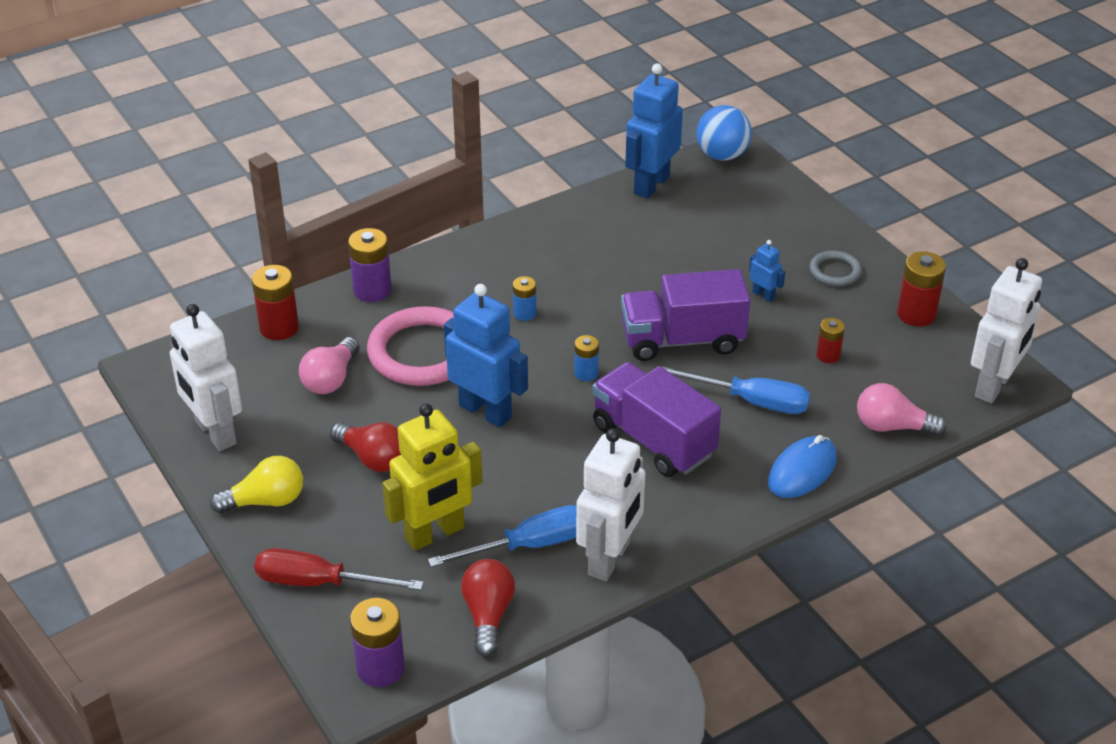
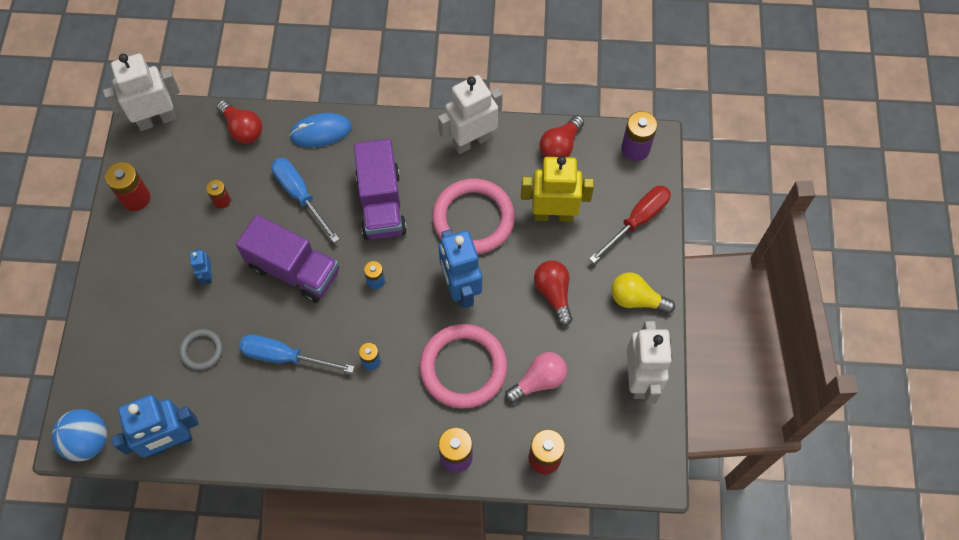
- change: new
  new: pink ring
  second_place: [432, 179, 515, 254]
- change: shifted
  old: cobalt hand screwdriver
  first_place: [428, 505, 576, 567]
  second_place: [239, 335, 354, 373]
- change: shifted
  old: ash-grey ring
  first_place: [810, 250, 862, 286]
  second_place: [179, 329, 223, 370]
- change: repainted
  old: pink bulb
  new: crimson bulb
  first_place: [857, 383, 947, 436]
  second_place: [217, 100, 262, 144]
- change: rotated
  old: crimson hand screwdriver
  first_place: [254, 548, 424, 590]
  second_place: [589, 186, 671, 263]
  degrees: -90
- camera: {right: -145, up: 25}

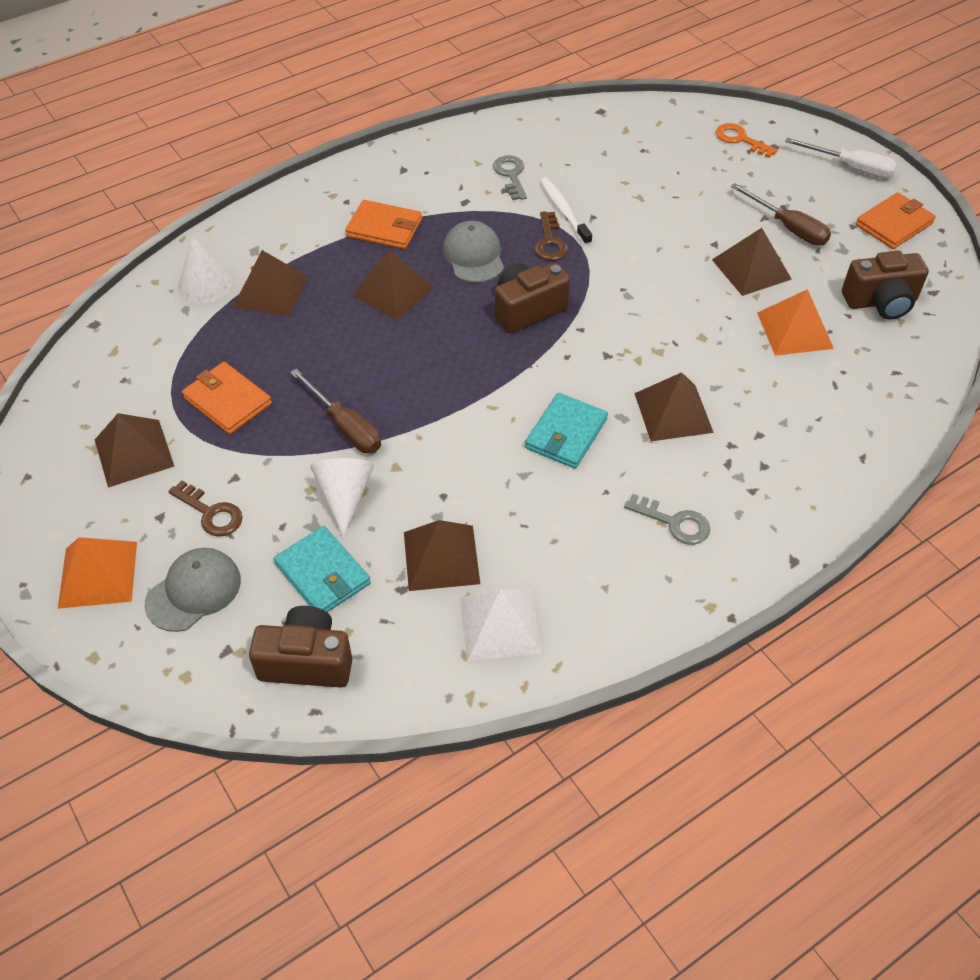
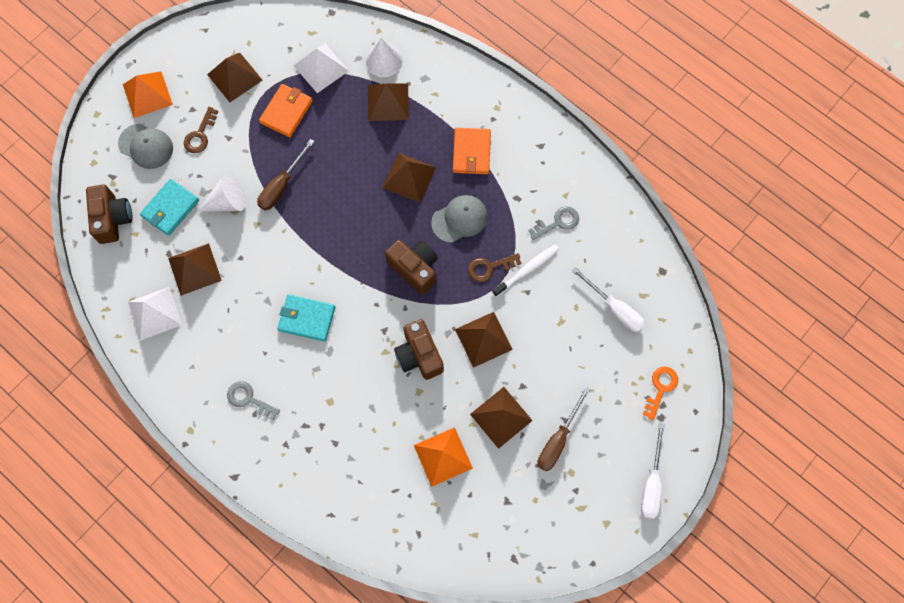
- change: gone
  old: orange card wallet
  first_place: [856, 192, 936, 249]
- change: new
  new: white pyramid shape
  second_place: [293, 44, 349, 93]
- change: new
  new: white hand screwdriver
  second_place: [572, 267, 645, 332]
- change: shifted
  old: brown pyramid shape
  first_place: [634, 372, 714, 441]
  second_place: [455, 312, 513, 368]
- change: shifted
  old: brown photo camera
  first_place: [842, 251, 929, 320]
  second_place: [394, 319, 444, 380]
- change: rotated
  old: ash-grey latchkey
  first_place: [624, 494, 710, 545]
  second_place: [227, 381, 280, 420]
  degrees: 105
- camera: {right: 75, up: 20}

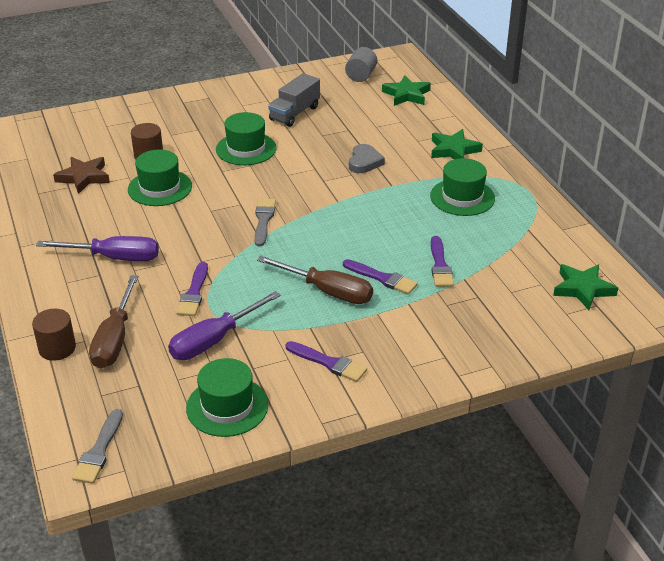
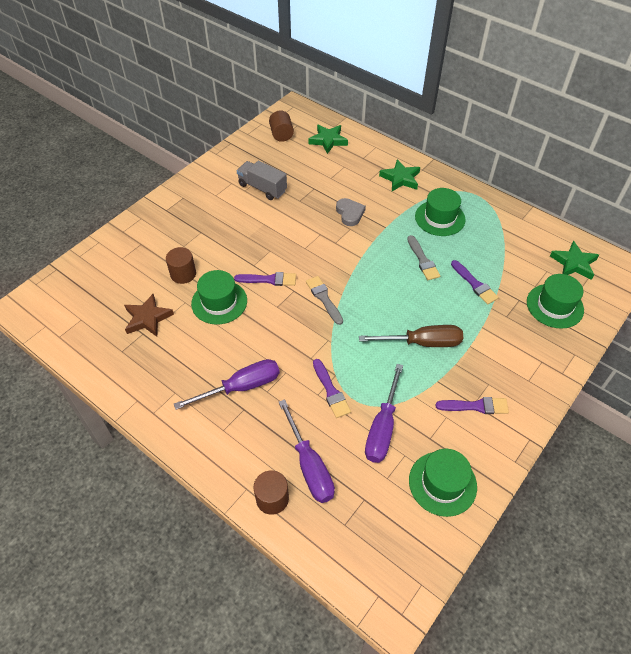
- change: shifted
  old: ash-grey paintbrush
  first_place: [72, 409, 123, 484]
  second_place: [407, 235, 440, 280]
- change: shifted
  old: leaf-green top hat
  first_place: [216, 112, 277, 165]
  second_place: [527, 274, 584, 329]
- change: shifted
  old: royal purple paintbrush
  first_place: [343, 259, 418, 294]
  second_place: [234, 272, 296, 286]
- change: repainted
  old: brown hand screwdriver
  new: royal purple hand screwdriver
  first_place: [89, 275, 139, 369]
  second_place: [279, 399, 335, 503]
- change: repainted
  old: ash-grey cylinder shape
  new: brown cylinder shape
  first_place: [345, 47, 377, 82]
  second_place: [269, 110, 294, 142]
- change: rotated
  old: ash-grey truck
  first_place: [268, 73, 320, 127]
  second_place: [237, 161, 287, 200]
  degrees: 120
- camera: {right: -30, up: 15}

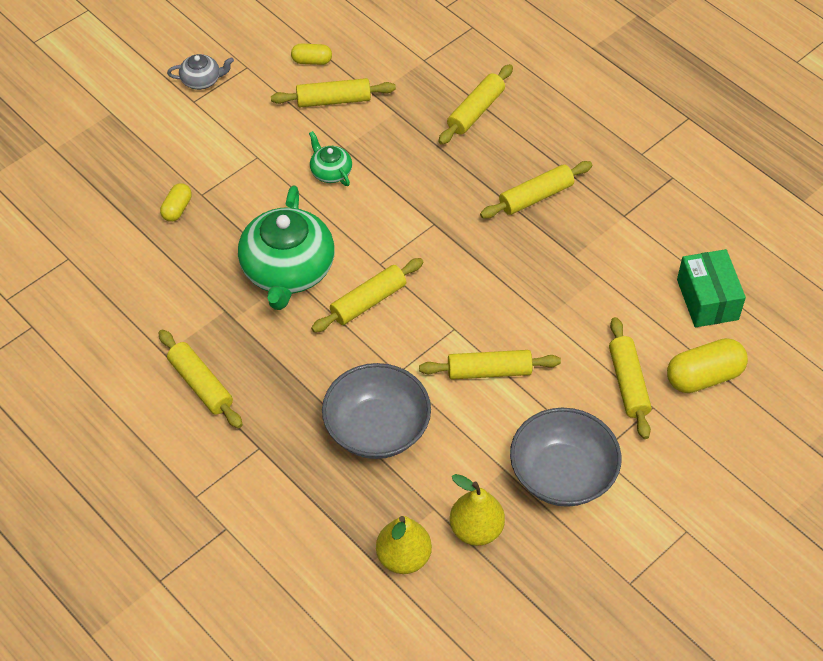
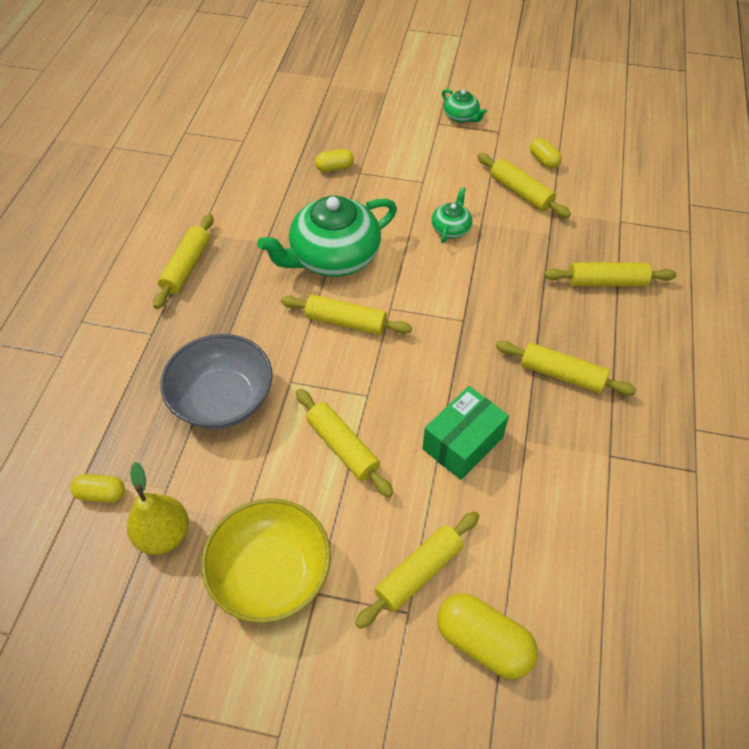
- change: shifted
  old: leaf-green box
  first_place: [677, 249, 746, 327]
  second_place: [422, 386, 509, 480]
- change: swapped
  old: golden toy pear
  new: golden pill
  first_place: [376, 516, 432, 574]
  second_place: [71, 474, 125, 503]
- change: repainted
  old: ash-grey teapot
  new: leaf-green teapot
  first_place: [167, 54, 234, 90]
  second_place: [442, 89, 487, 123]
- change: repainted
  old: ash-grey deep dish
  new: golden deep dish
  first_place: [510, 408, 621, 507]
  second_place: [201, 498, 331, 623]
- camera: {right: 55, up: 0}

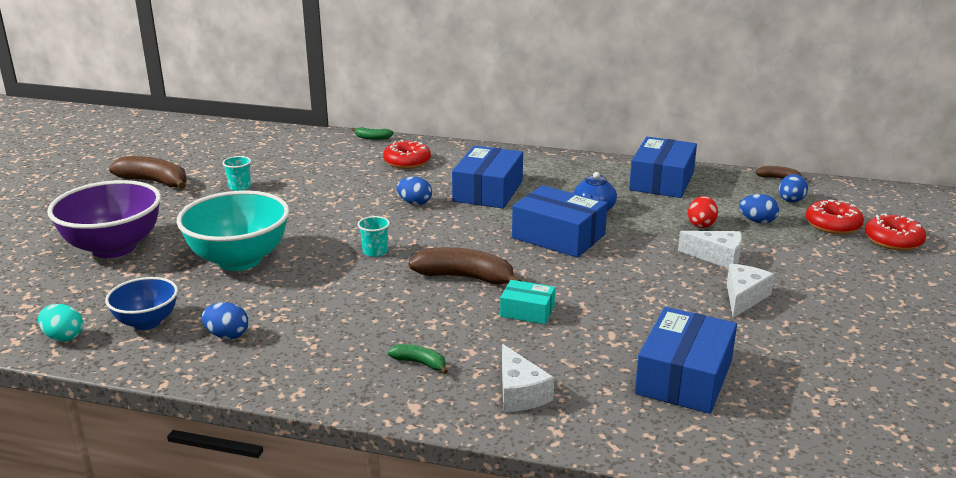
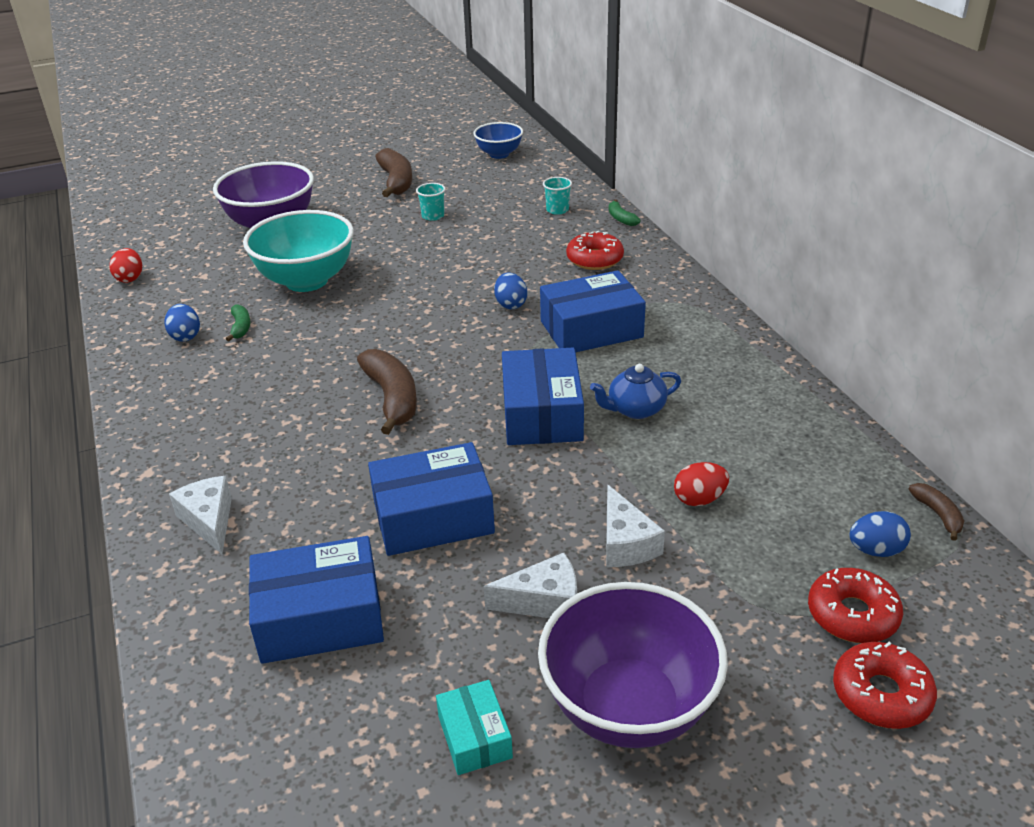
- change: gone
  old: cobalt toy egg
  first_place: [739, 194, 779, 223]
- change: new
  new: royal purple deep dish
  second_place: [538, 582, 728, 748]
- change: shifted
  old: cobalt deep dish
  first_place: [105, 277, 178, 330]
  second_place: [473, 122, 523, 159]
- change: shifted
  old: aqua cup
  first_place: [358, 216, 390, 257]
  second_place: [543, 177, 572, 215]
- change: shifted
  old: leaf-green banana
  first_place: [388, 344, 448, 374]
  second_place: [226, 304, 251, 341]
- change: shifted
  old: aqua box
  first_place: [500, 280, 555, 324]
  second_place: [436, 680, 513, 775]
- change: shifted
  old: cobalt box
  first_place: [629, 137, 697, 198]
  second_place: [368, 442, 495, 556]
- change: repainted
  old: aqua toy egg
  new: crimson toy egg
  first_place: [38, 304, 83, 342]
  second_place: [109, 248, 142, 283]
- change: rotated
  old: white cheese wedge
  first_place: [502, 344, 554, 412]
  second_place: [169, 476, 232, 554]
  degrees: 120
- camera: {right: 55, up: 10}

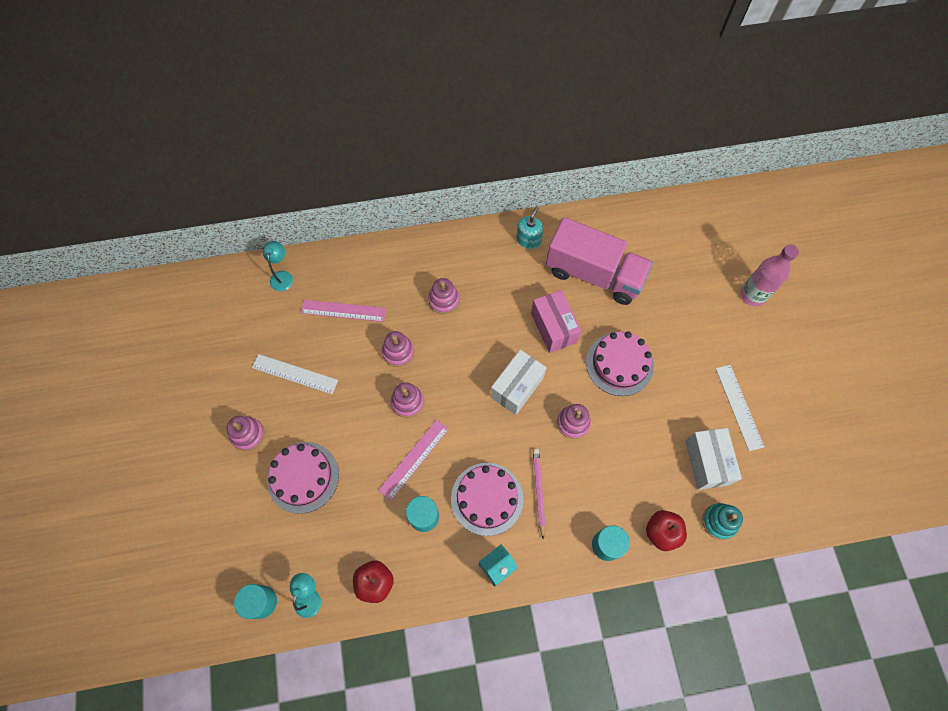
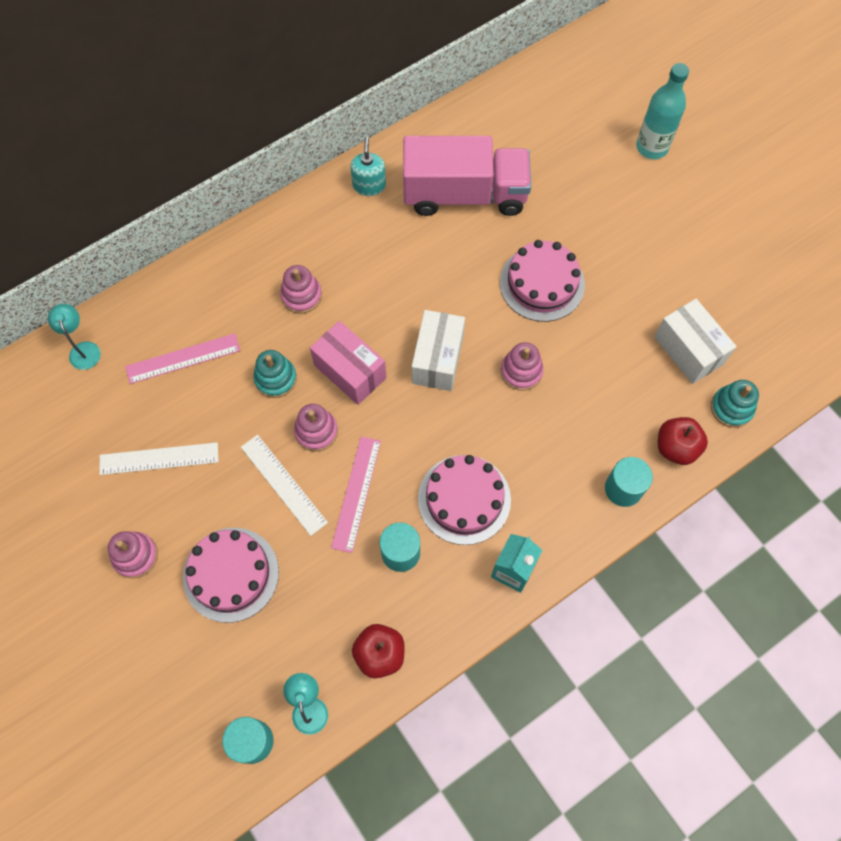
- change: gone
  old: pink pencil
  first_place: [533, 448, 546, 540]
- change: shifted
  old: pink box
  first_place: [531, 290, 582, 353]
  second_place: [310, 321, 386, 405]
- change: shifted
  old: white ruler
  first_place: [716, 365, 764, 451]
  second_place: [241, 435, 328, 536]
- change: repainted
  old: pink stacking rings
  new: aqua stacking rings
  first_place: [382, 331, 414, 367]
  second_place: [253, 350, 297, 398]
- change: repainted
  old: pink flask
  new: aqua flask
  first_place: [740, 245, 799, 306]
  second_place: [636, 63, 689, 159]
- camera: {right: -25, up: 0}

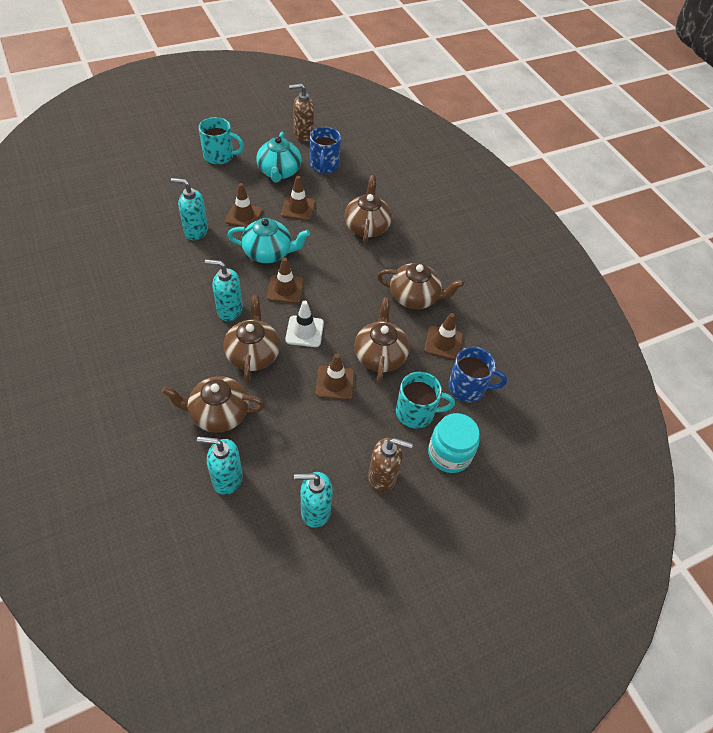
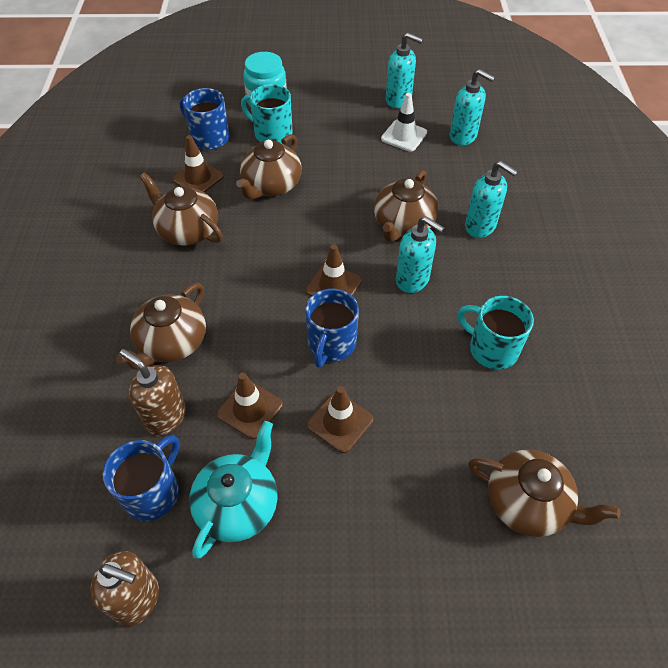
- change: gone
  old: brown road cone
  first_place: [316, 353, 354, 400]
- change: shifted
  old: brown teapot
  first_place: [161, 376, 265, 433]
  second_place: [468, 449, 621, 537]
- change: shifted
  old: aqua soap dispenser
  first_place: [171, 178, 208, 240]
  second_place: [465, 161, 518, 238]
- change: shifted
  old: aqua coffee mug
  first_place: [199, 117, 244, 165]
  second_place: [458, 296, 534, 369]
- change: shifted
  old: white road cone
  first_place: [285, 301, 324, 347]
  second_place: [381, 93, 427, 152]
- change: shifted
  old: brown soap dispenser
  first_place: [368, 438, 413, 493]
  second_place: [120, 349, 186, 435]
- change: swapped
  old: aqua teapot
  new: cobalt coffee mug
  first_place: [227, 218, 310, 263]
  second_place: [305, 288, 359, 368]
- camera: {right: -150, up: 0}

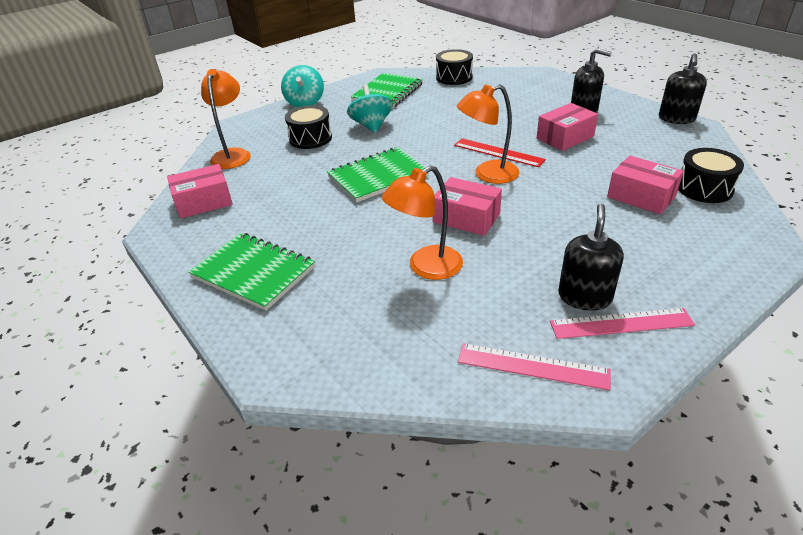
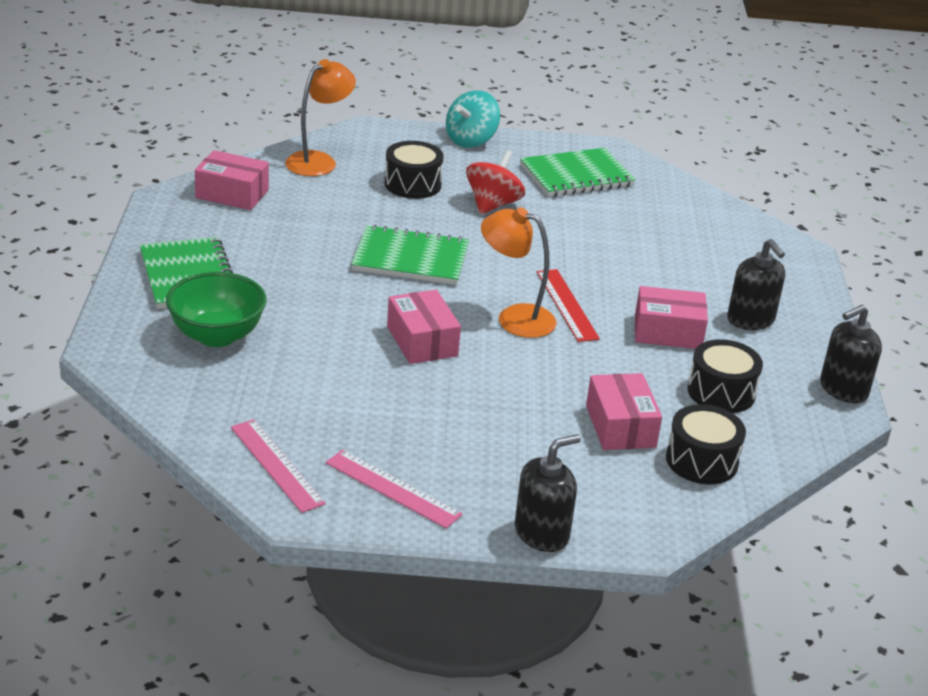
- change: gone
  old: orange desk lamp
  first_place: [382, 165, 463, 280]
- change: new
  new: leaf-green deep dish
  second_place: [166, 272, 266, 347]
- change: shifted
  old: jet-black drum
  first_place: [436, 49, 473, 85]
  second_place: [687, 339, 763, 413]
- change: shifted
  old: jet-black soap dispenser
  first_place: [558, 204, 624, 311]
  second_place: [515, 434, 581, 552]
- change: repainted
  old: aqua toy top
  new: crimson toy top
  first_place: [347, 84, 393, 133]
  second_place: [466, 150, 525, 214]
- camera: {right: 35, up: -5}

